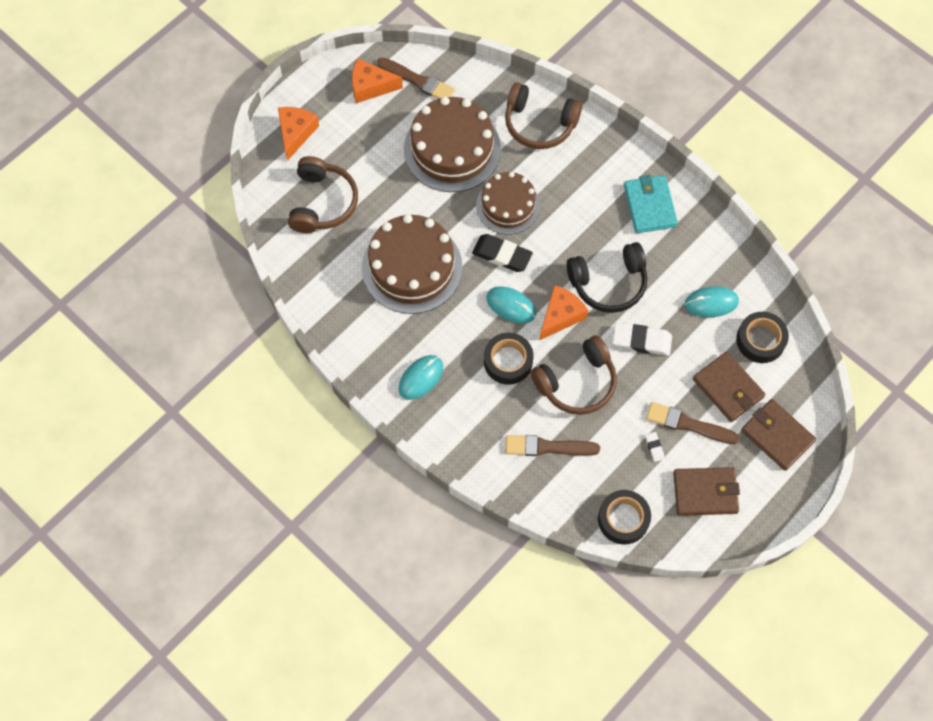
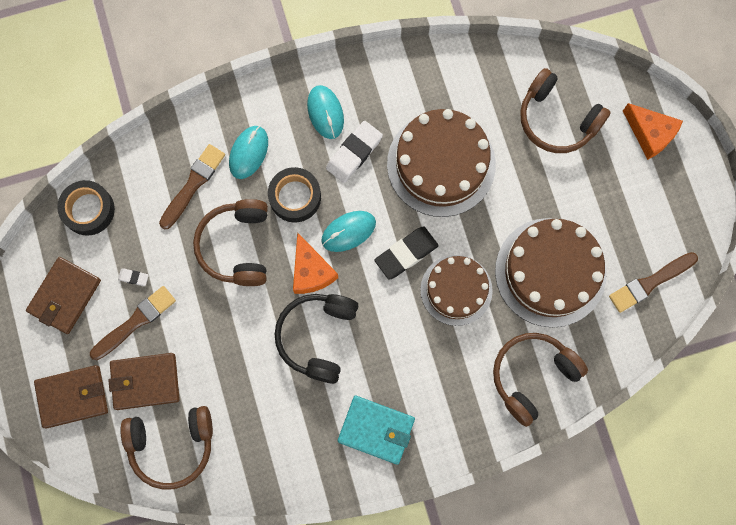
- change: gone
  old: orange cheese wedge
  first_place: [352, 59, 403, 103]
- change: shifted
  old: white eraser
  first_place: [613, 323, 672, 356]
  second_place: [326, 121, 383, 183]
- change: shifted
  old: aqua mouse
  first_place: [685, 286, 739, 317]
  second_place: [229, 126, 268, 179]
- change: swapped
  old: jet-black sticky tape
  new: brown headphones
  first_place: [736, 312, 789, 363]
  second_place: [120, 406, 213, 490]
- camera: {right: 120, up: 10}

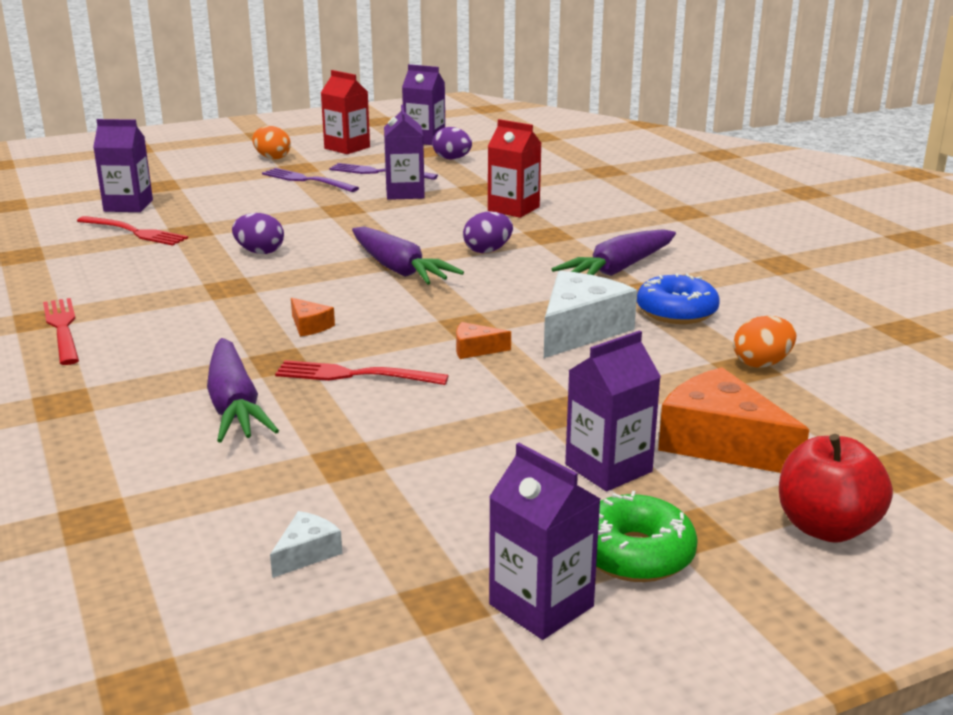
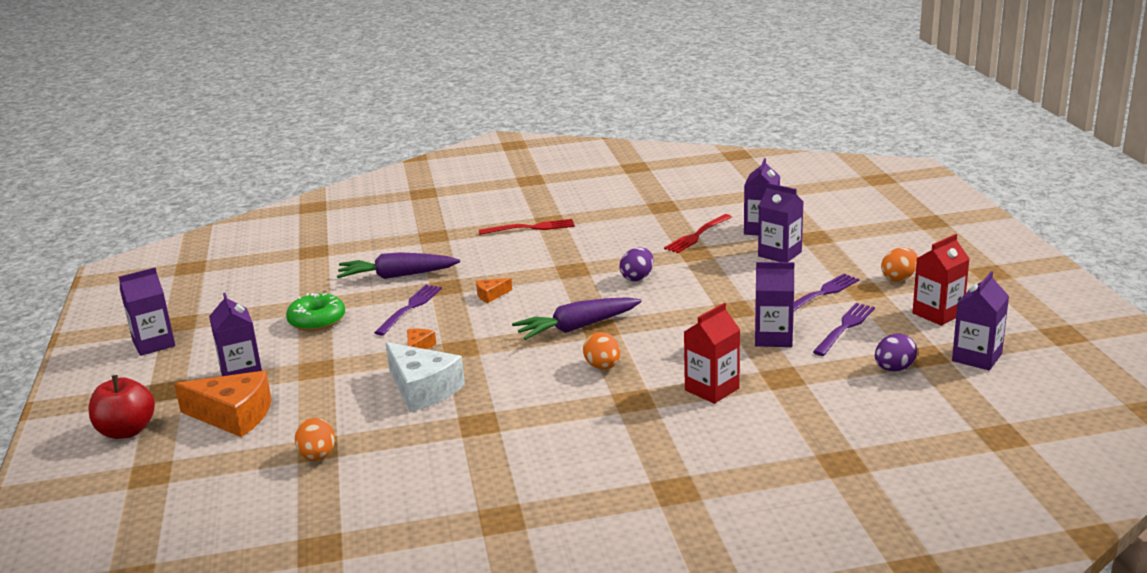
- change: gone
  old: white cheese wedge
  first_place: [270, 511, 342, 578]
- change: gone
  old: royal purple carrot
  first_place: [552, 229, 676, 276]
- change: gone
  old: cobalt donut
  first_place: [637, 273, 720, 324]
- change: new
  new: royal purple carton
  second_place: [758, 183, 803, 262]
- change: shifted
  old: leaf-green donut
  first_place: [596, 491, 698, 582]
  second_place: [286, 293, 345, 331]
- change: repainted
  old: crimson table fork
  new: royal purple table fork
  first_place: [275, 360, 449, 385]
  second_place: [374, 285, 442, 335]
- change: repainted
  old: royal purple toy egg
  new: orange toy egg
  first_place: [463, 211, 513, 253]
  second_place: [583, 332, 620, 369]
- change: rotated
  old: orange cheese wedge
  first_place: [658, 367, 809, 473]
  second_place: [174, 371, 272, 437]
  degrees: 45
- camera: {right: 105, up: 0}

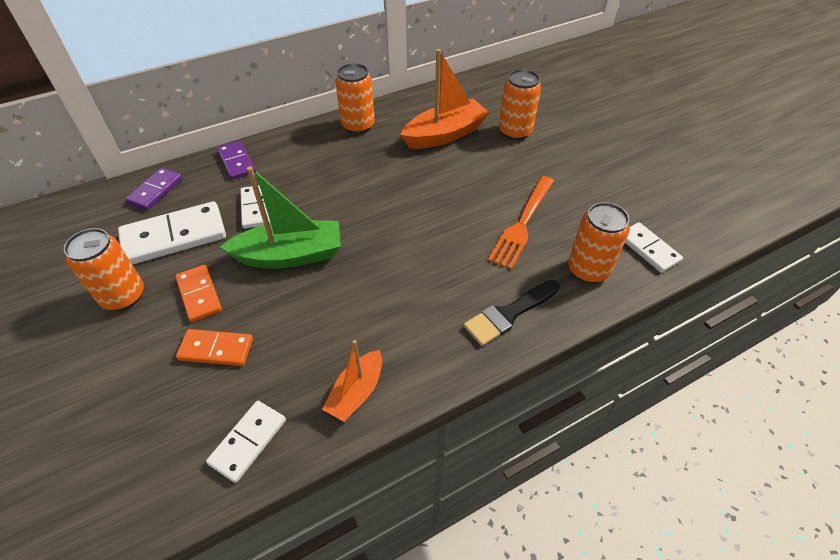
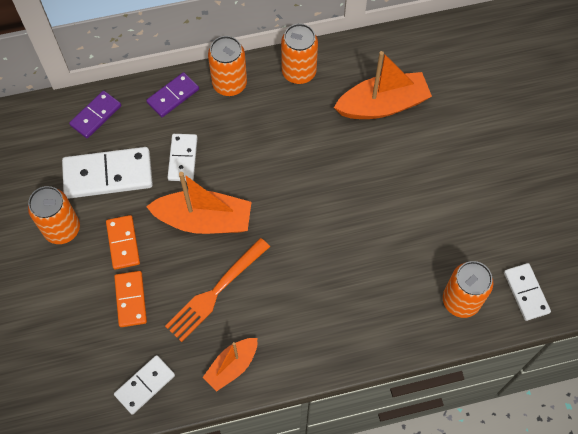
- change: gone
  old: jet-black paintbrush
  first_place: [464, 280, 559, 346]
- change: shifted
  old: orange table fork
  first_place: [488, 176, 554, 269]
  second_place: [165, 238, 270, 342]
- change: shifted
  old: orange tin
  first_place: [499, 69, 541, 140]
  second_place: [208, 36, 247, 96]
- change: repainted
  old: leaf-green toy boat
  new: orange toy boat
  first_place: [220, 166, 341, 269]
  second_place: [146, 172, 251, 234]
- change: rotated
  old: orange domino
  first_place: [176, 329, 253, 366]
  second_place: [114, 271, 147, 327]
  degrees: 60
- change: rotated
  old: royal purple domino
  first_place: [217, 141, 256, 180]
  second_place: [146, 72, 199, 117]
  degrees: 60
- camera: {right: 15, up: 15}

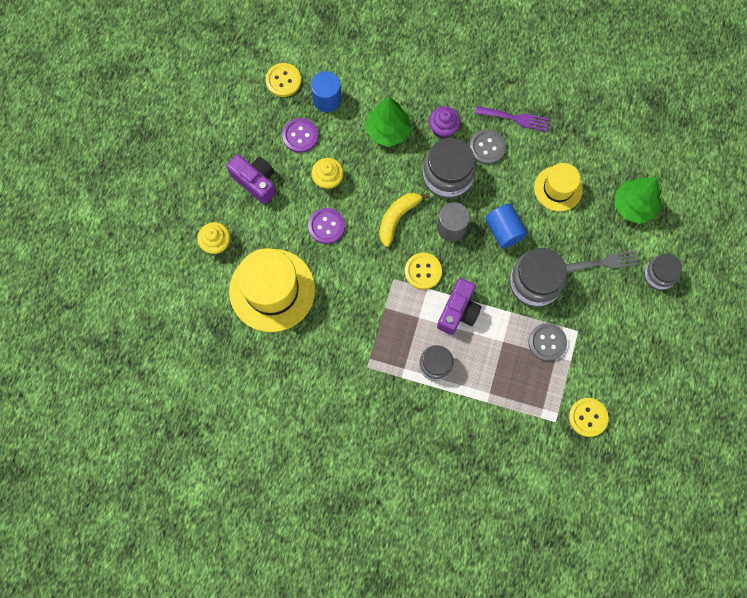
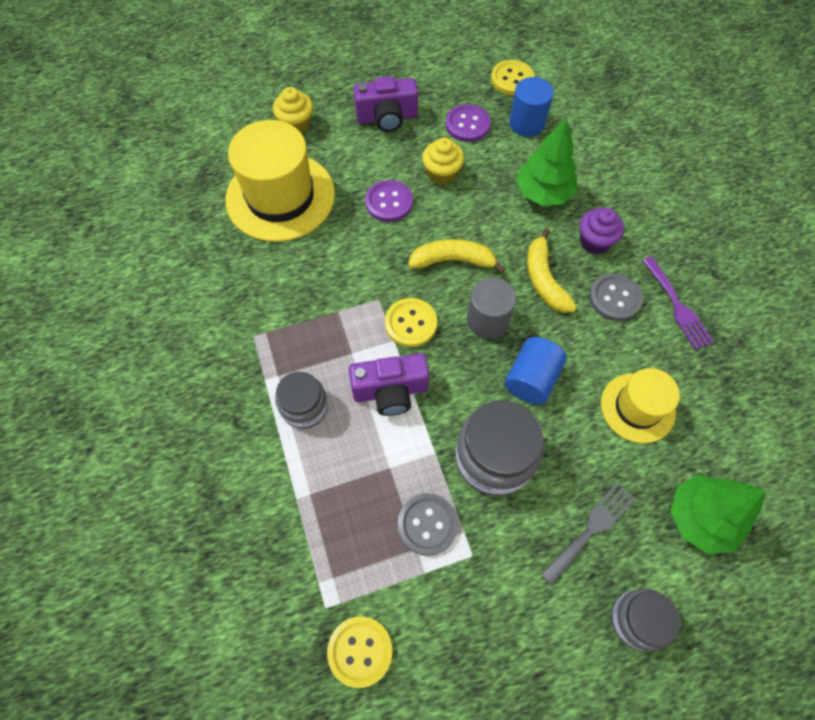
- change: swapped
  old: ash-grey jar
  new: golden banana
  first_place: [423, 138, 476, 199]
  second_place: [527, 229, 577, 313]
- change: rotated
  old: royal purple photo camera
  first_place: [227, 155, 276, 205]
  second_place: [353, 76, 418, 132]
  degrees: 75
- change: rotated
  old: ash-grey table fork
  first_place: [565, 251, 639, 272]
  second_place: [541, 482, 636, 585]
  degrees: -90
- camera: {right: 55, up: -10}

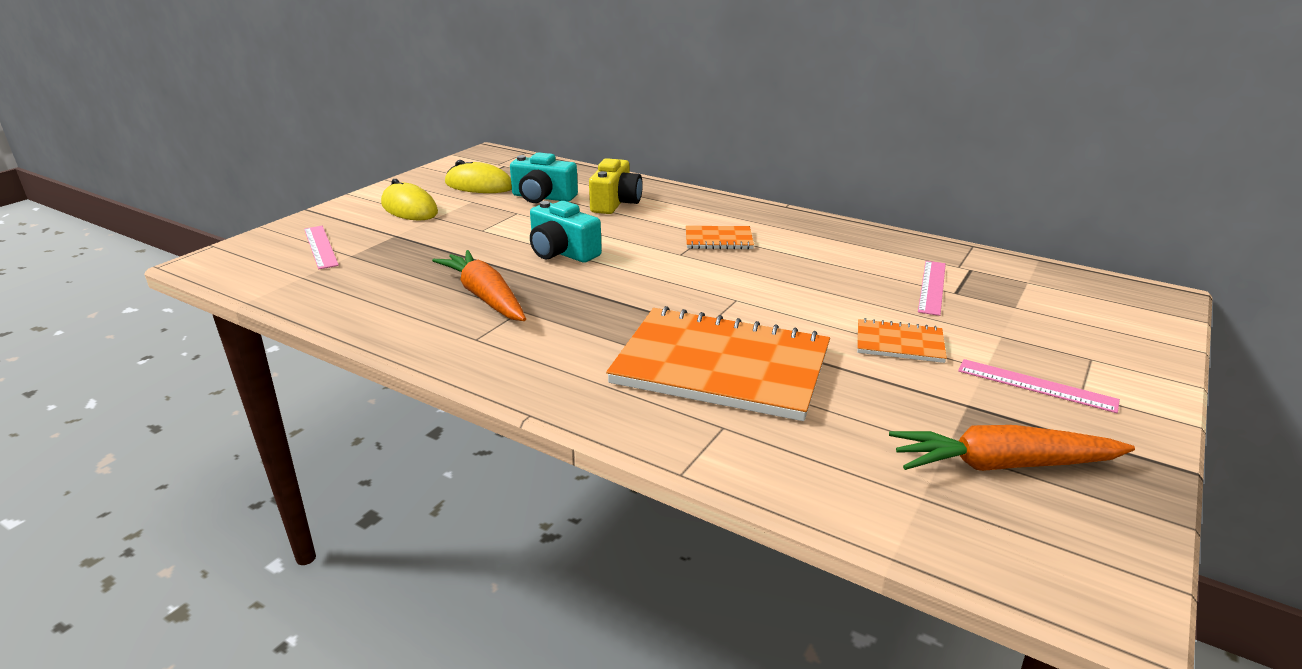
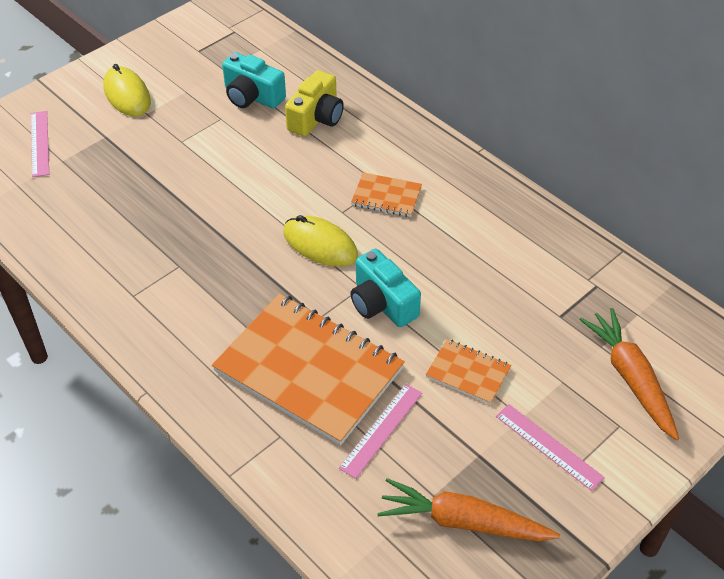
- change: shifted
  old: orange carrot
  first_place: [432, 250, 526, 321]
  second_place: [579, 308, 679, 440]
- change: shifted
  old: golden mouse
  first_place: [445, 160, 512, 193]
  second_place: [283, 215, 358, 267]
- change: shifted
  old: aqua photo camera
  first_place: [530, 201, 602, 263]
  second_place: [351, 249, 421, 327]
- change: shifted
  old: pink ruler
  first_place: [918, 261, 946, 316]
  second_place: [339, 384, 422, 479]
- camera: {right: 15, up: 20}

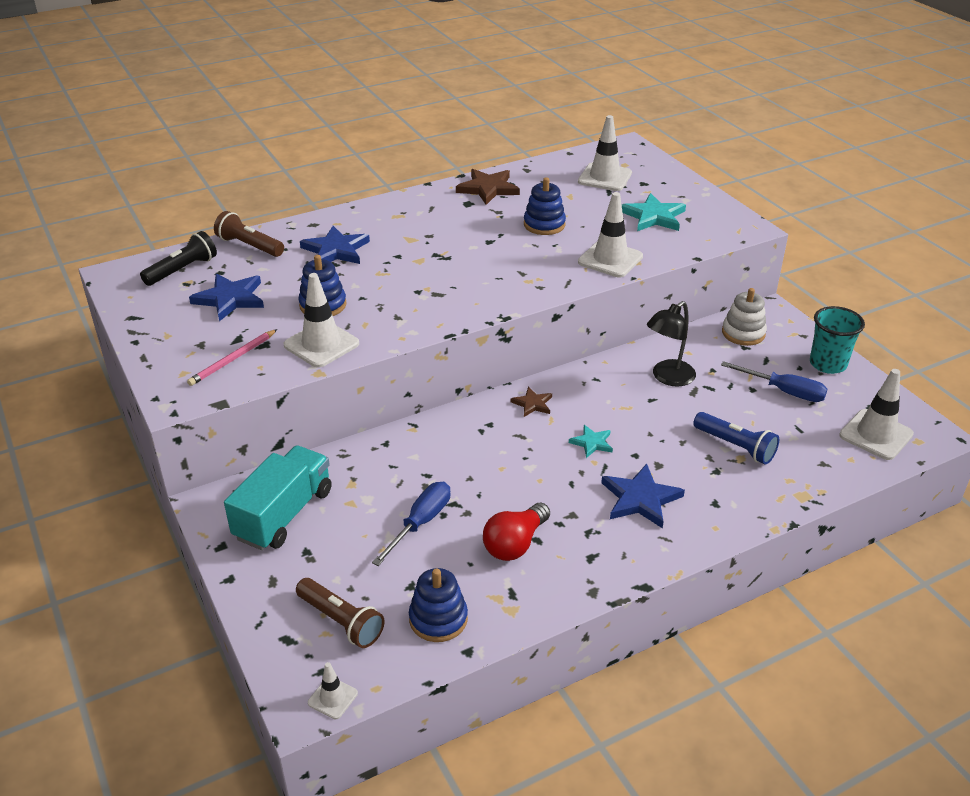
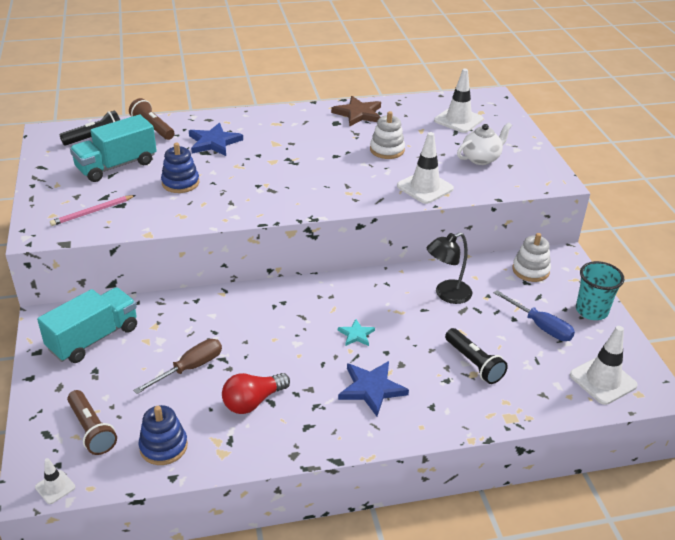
- change: gone
  old: white road cone
  first_place: [284, 273, 359, 368]
- change: gone
  old: brown star
  first_place: [510, 387, 552, 417]
- change: swapped
  old: cobalt star
  new: aqua truck
  first_place: [189, 274, 264, 321]
  second_place: [70, 115, 157, 182]
- change: swapped
  old: aqua star
  new: white teapot
  first_place: [622, 193, 686, 231]
  second_place: [457, 122, 512, 165]
- change: repainted
  old: cobalt hand screwdriver
  new: brown hand screwdriver
  first_place: [372, 482, 451, 566]
  second_place: [133, 339, 222, 394]
- change: repainted
  old: cobalt stacking rings
  new: white stacking rings
  first_place: [524, 177, 566, 235]
  second_place: [370, 111, 405, 159]
- change: repainted
  old: cobalt torch
  new: jet-black torch
  first_place: [693, 412, 779, 464]
  second_place: [445, 328, 508, 384]
- camera: {right: 15, up: 0}

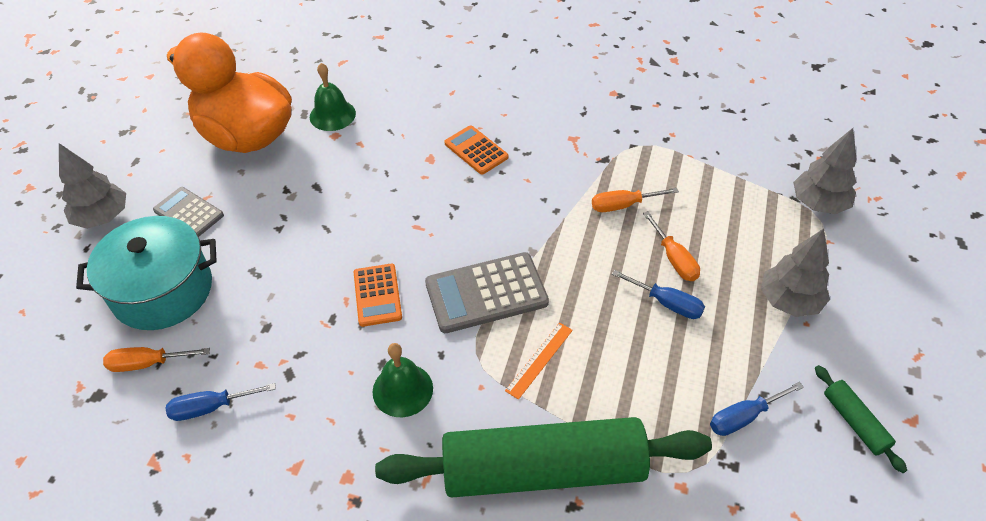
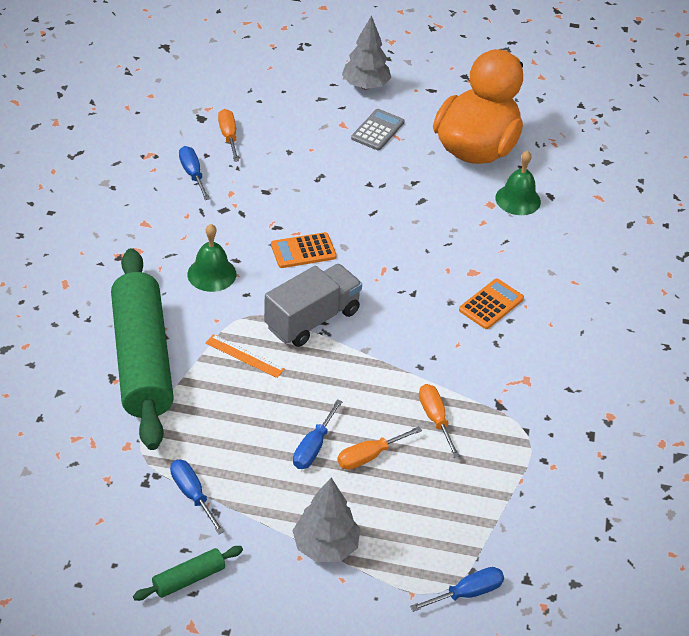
- change: gone
  old: aqua stockpot
  first_place: [76, 216, 217, 330]
- change: swapped
  old: ash-grey calculator
  new: ash-grey truck
  first_place: [425, 252, 549, 333]
  second_place: [264, 264, 362, 347]
- change: swapped
  old: ash-grey tree
  new: cobalt hand screwdriver
  first_place: [793, 128, 856, 214]
  second_place: [410, 567, 504, 612]
- camera: {right: 80, up: -5}

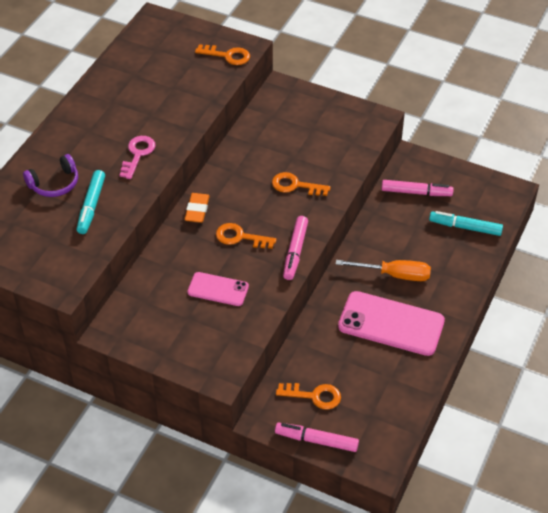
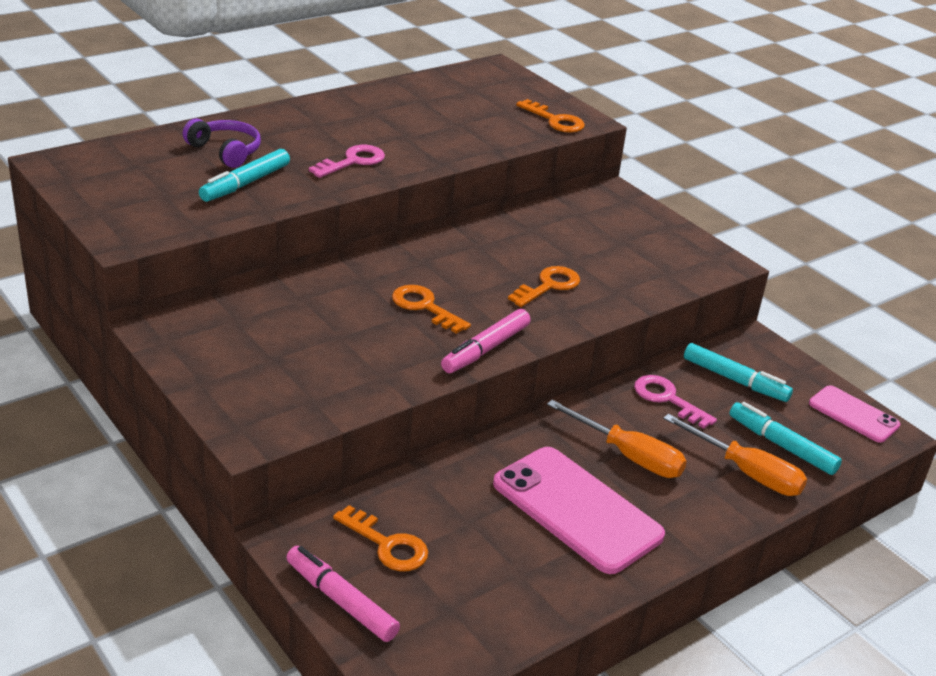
- change: gone
  old: orange eraser
  first_place: [185, 193, 210, 223]
- change: new
  new: pink latchkey
  second_place: [634, 375, 717, 429]
- change: new
  new: orange hand screwdriver
  second_place: [663, 414, 807, 496]
- change: shifted
  old: pink phone
  first_place: [187, 272, 249, 306]
  second_place: [809, 385, 900, 443]
- change: repainted
  old: pink marker
  new: aqua marker
  first_place: [382, 180, 454, 196]
  second_place: [684, 343, 793, 402]
- change: rotated
  old: royal purple headphones
  first_place: [23, 154, 78, 197]
  second_place: [183, 118, 261, 168]
  degrees: -135
- change: rotated
  old: orange latchkey
  first_place: [272, 172, 331, 196]
  second_place: [508, 266, 580, 307]
  degrees: 90
- camera: {right: 25, up: -15}

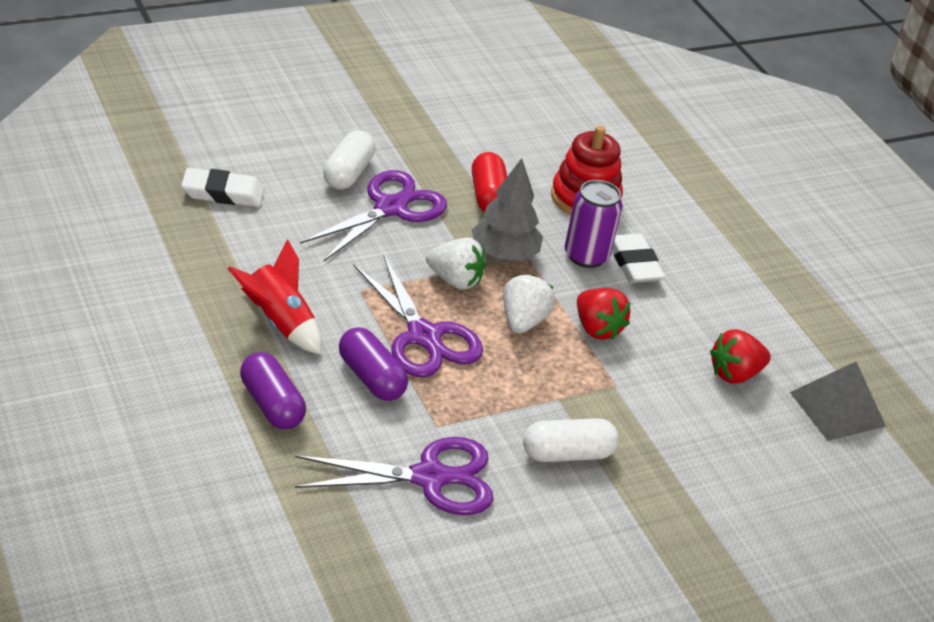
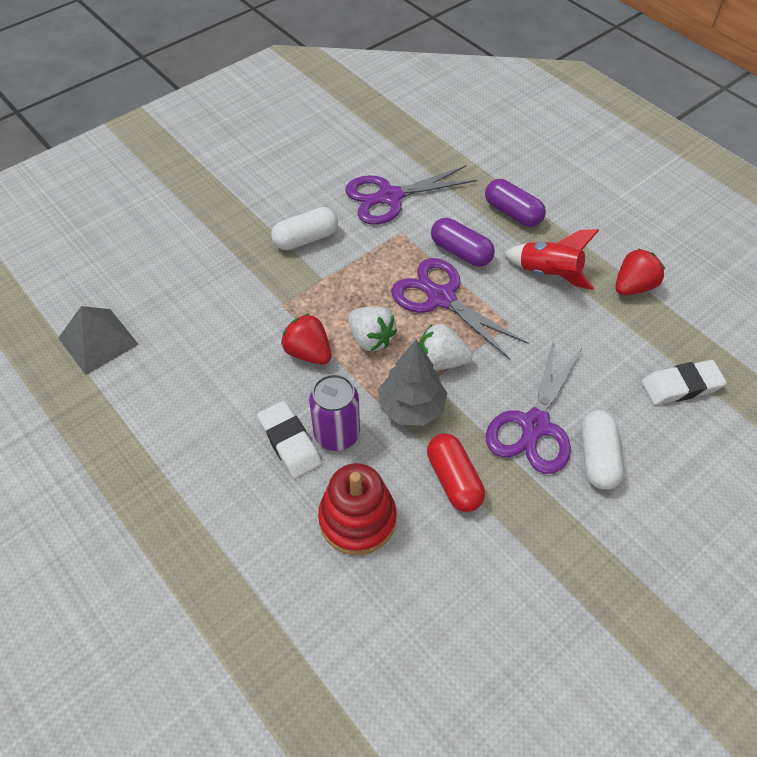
- change: shifted
  old: crimson toy strawberry
  first_place: [710, 329, 771, 384]
  second_place: [615, 248, 665, 295]
- change: rotated
  old: white toy strawberry
  first_place: [503, 274, 555, 333]
  second_place: [348, 306, 397, 351]
  degrees: -45
- camera: {right: 170, up: 15}

